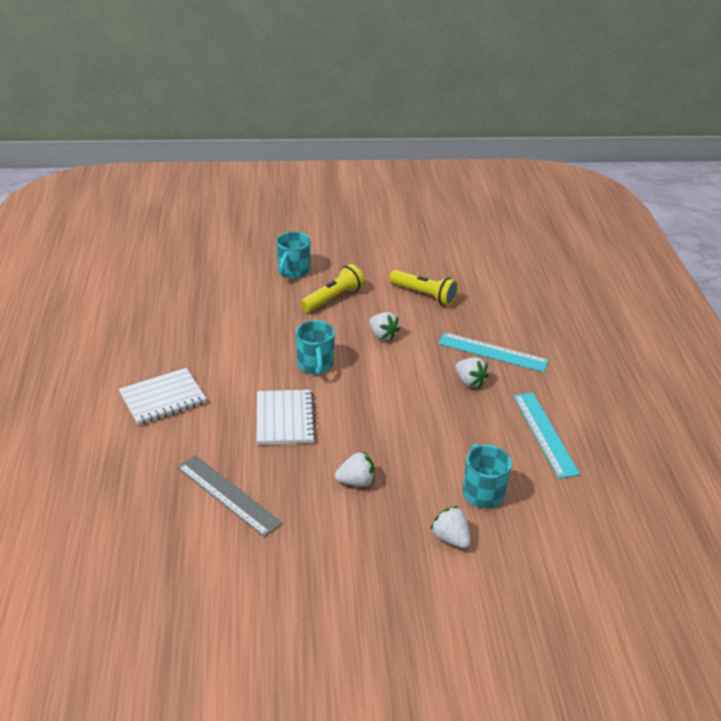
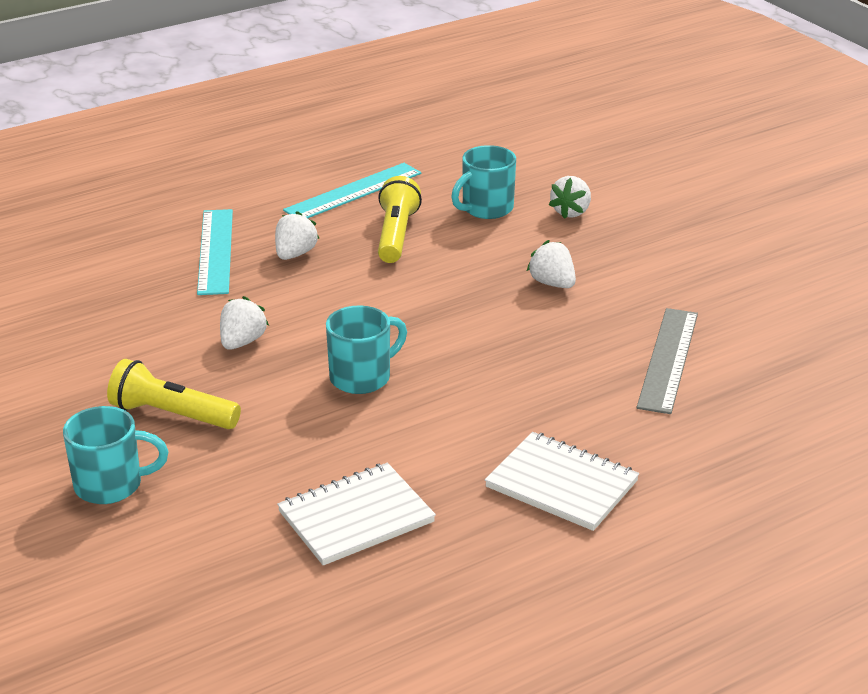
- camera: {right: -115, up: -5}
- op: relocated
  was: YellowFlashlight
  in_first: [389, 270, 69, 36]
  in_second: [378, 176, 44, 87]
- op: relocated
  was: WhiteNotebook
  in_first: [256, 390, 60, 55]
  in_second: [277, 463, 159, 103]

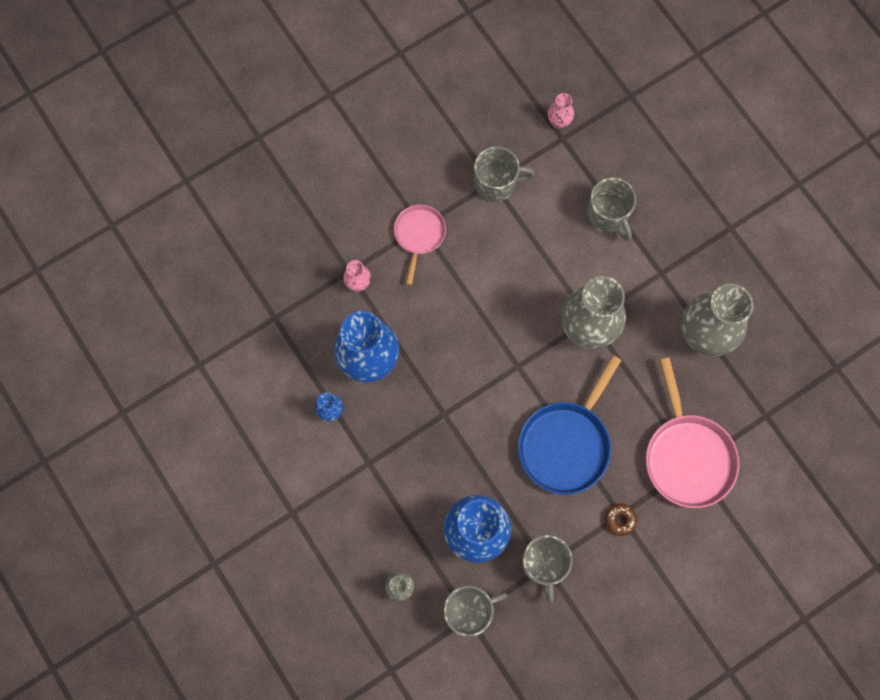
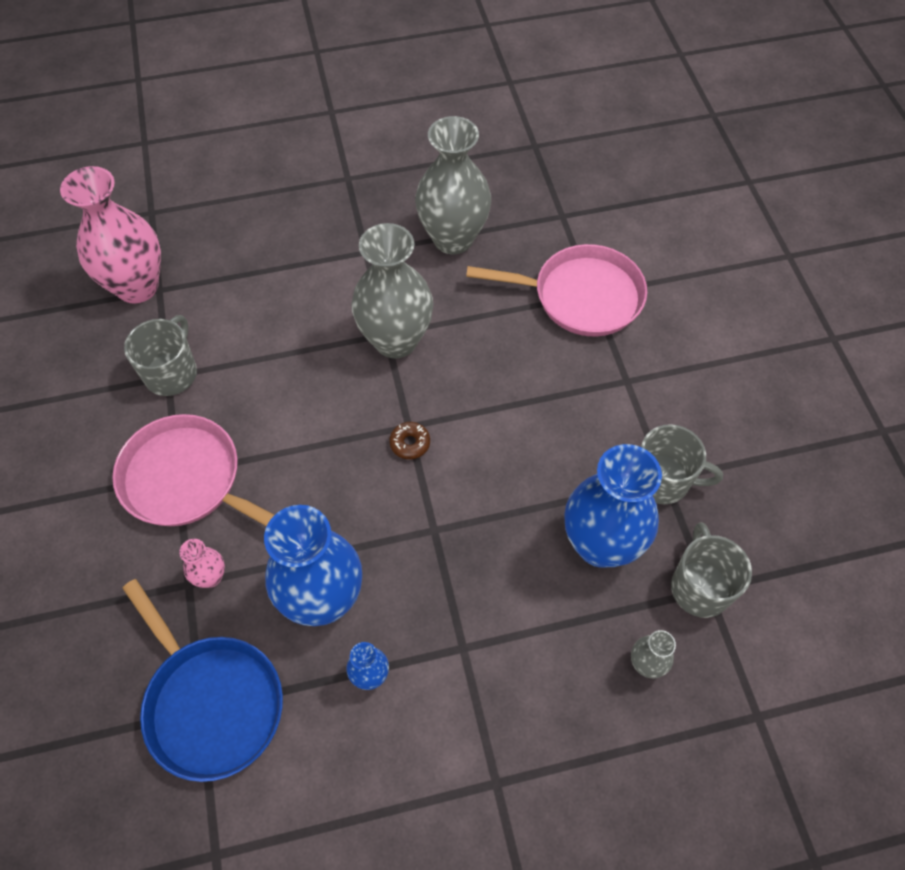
- camera: {right: -70, up: -15}
- op: size
  was: PinkVase
  in_first: [548, 93, 26, 36]
  in_second: [60, 166, 101, 138]
  ratio: 2.28
- op: missing
  was: GreyMug
  in_first: [587, 177, 49, 64]
- op: size
  was: PinkPan
  in_first: [394, 205, 52, 80]
  in_second: [112, 414, 162, 112]
  ratio: 1.7
- op: relocated
  was: BluePan
  in_first: [518, 355, 104, 140]
  in_second: [122, 579, 161, 203]
- op: relocated
  was: BrownDonut
  in_first: [605, 504, 32, 32]
  in_second: [389, 422, 41, 37]

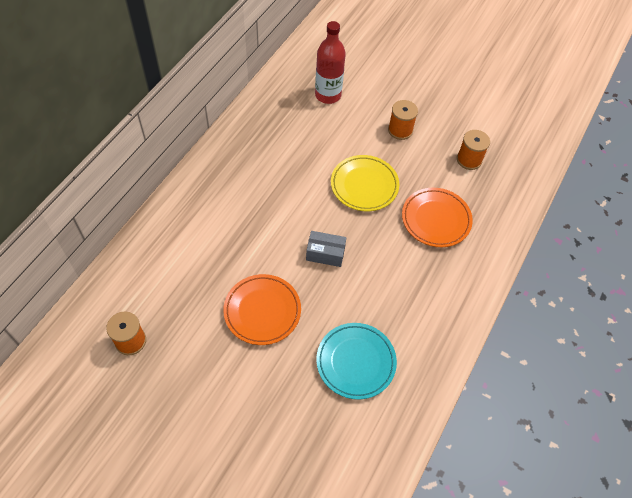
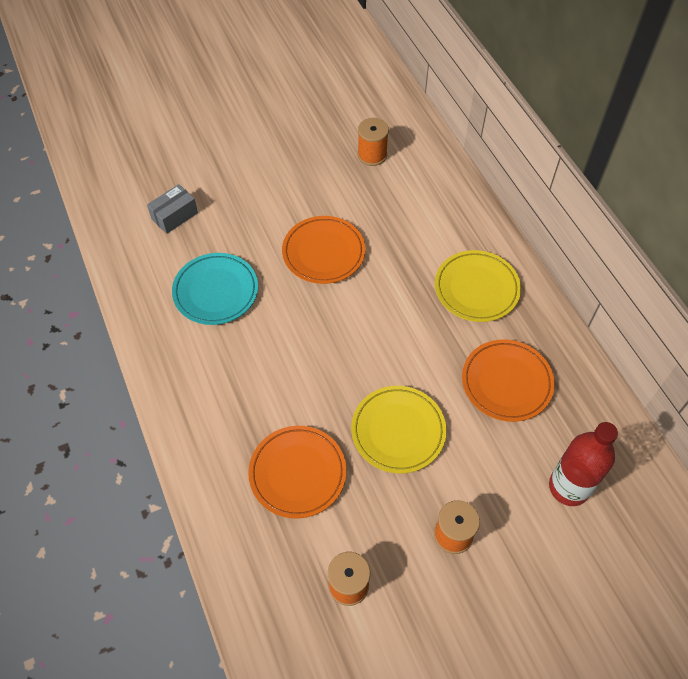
- camera: {right: 130, up: 0}
- op: relocated
  was: GreyBox
  in_first: [306, 231, 40, 36]
  in_second: [147, 184, 51, 50]
- op: appeared
  now: YellowPlate
  in_second: [435, 250, 86, 72]
- op: appeared
  now: OrangePlate
  in_second: [462, 340, 93, 82]

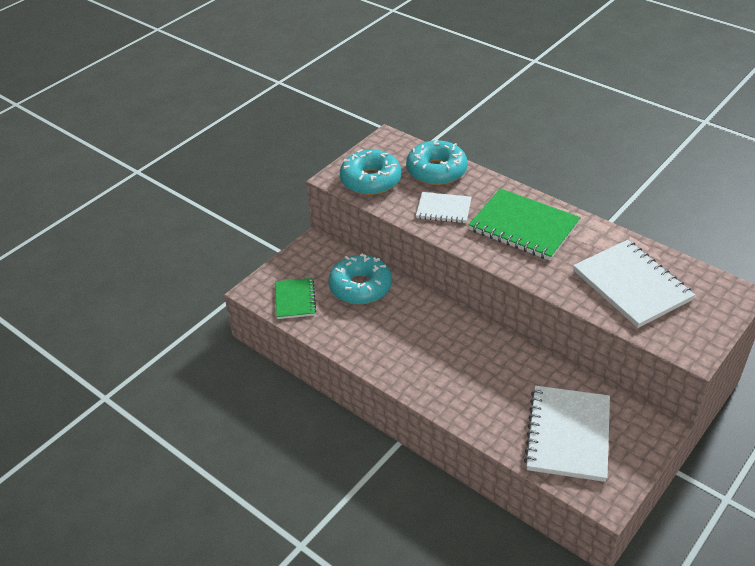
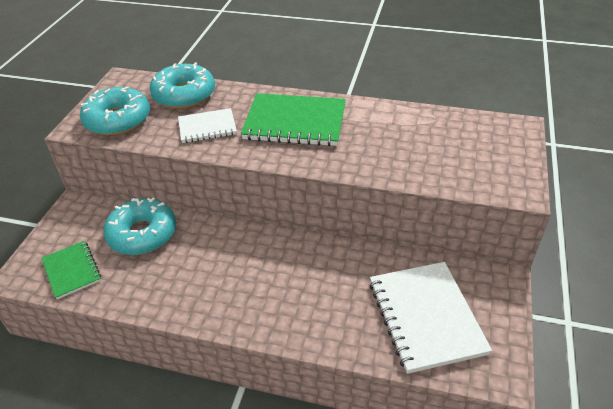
- camera: {right: -25, up: 0}
- op: missing
  was: WhiteNotebook
  in_first: [573, 240, 122, 88]

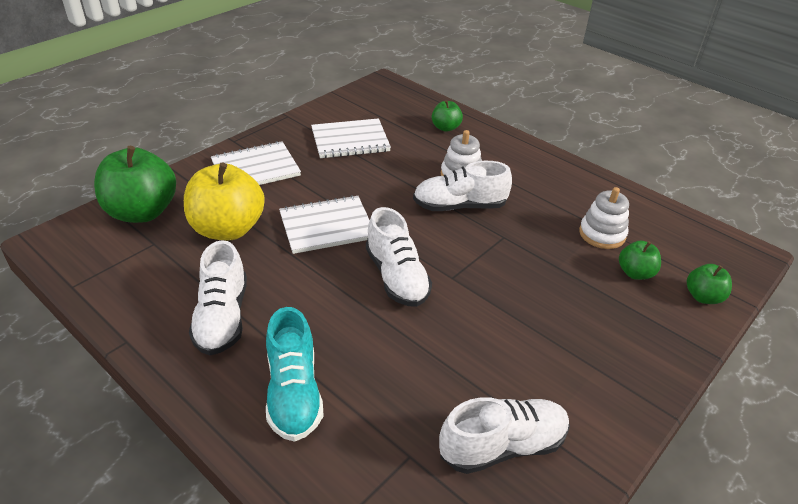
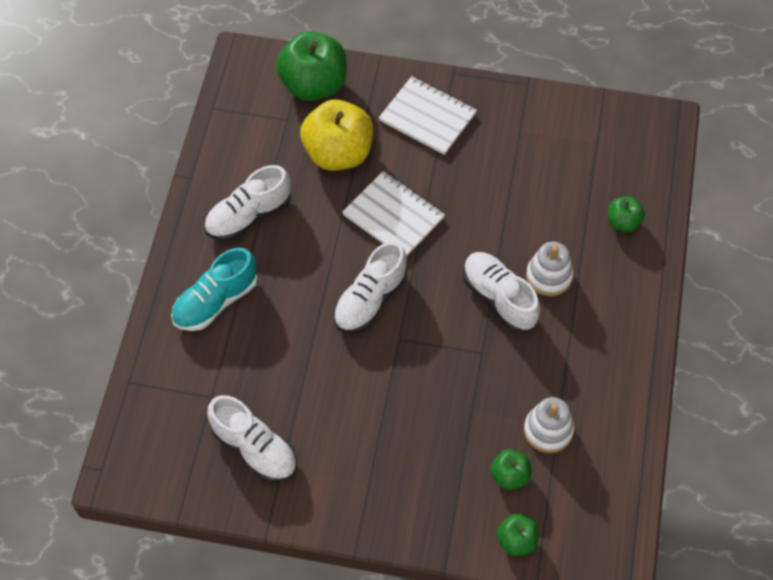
- camera: {right: 60, up: 20}
- op: missing
  was: WhiteNotebook
  in_first: [311, 118, 80, 40]

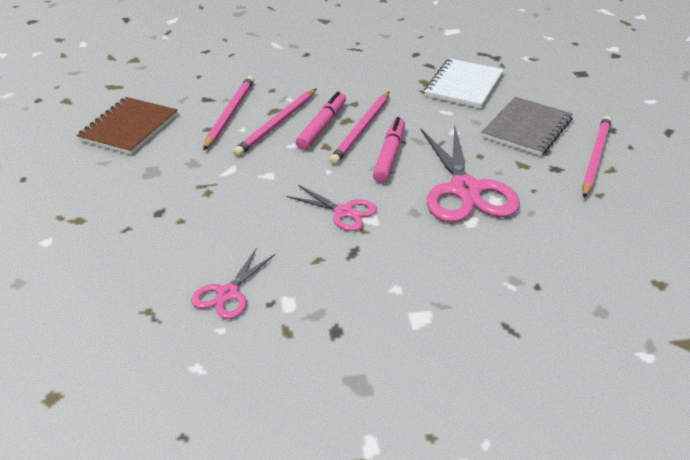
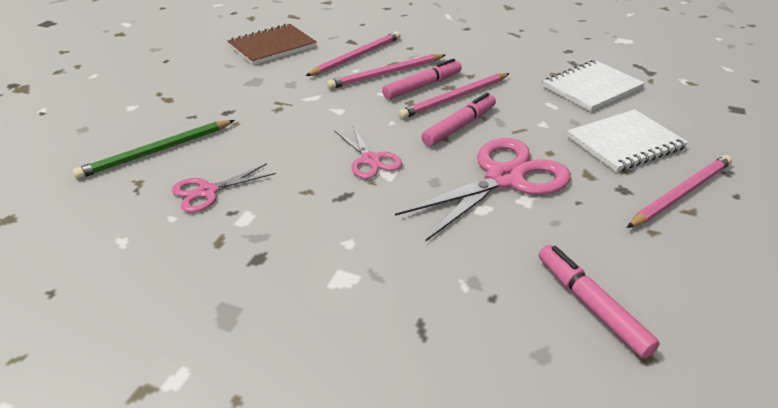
- camera: {right: 30, up: 0}
- op: colour
  was: GreyNotebook
  now: WhiteNotebook
  in_first: [481, 97, 92, 59]
  in_second: [567, 109, 121, 63]
- op: spun
  was: PinkScissors
  in_first: [421, 125, 99, 97]
  in_second: [395, 138, 176, 104]
  clockwise: -150
- op: appeared
  now: GreenPencil
  in_second: [73, 120, 162, 59]
- op: appeared
  now: PinkMarker
  in_second: [539, 245, 121, 113]

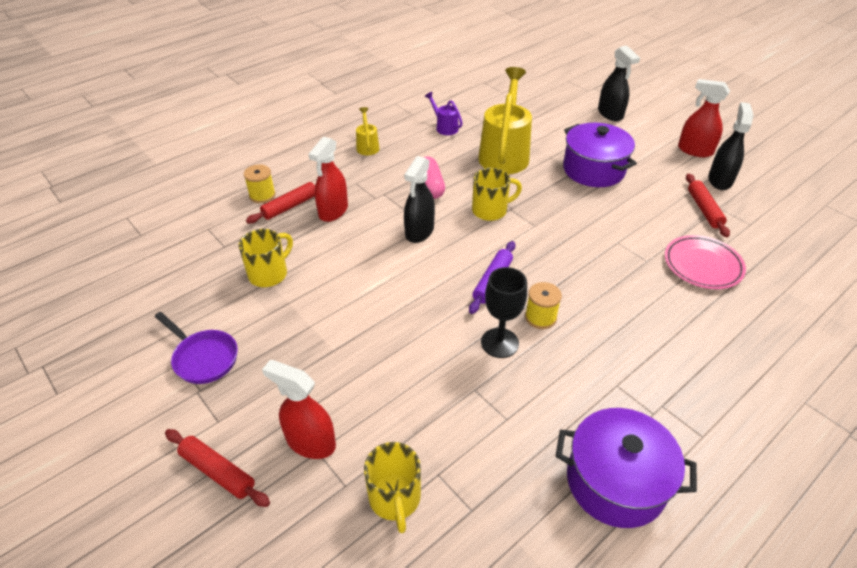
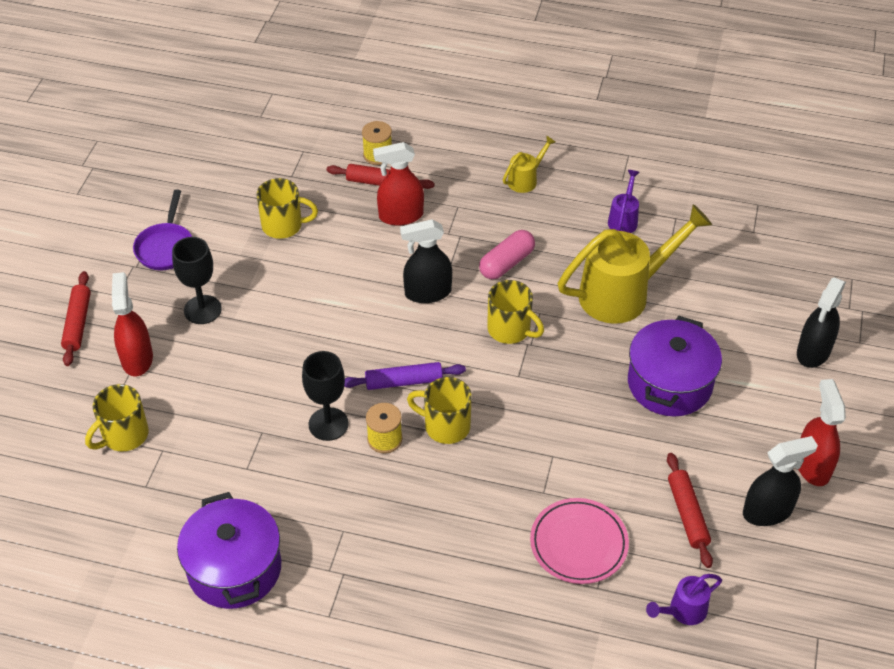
- camera: {right: 55, up: 5}
- op: spun
  was: RedRollingPin
  in_first: [686, 174, 44, 63]
  in_second: [667, 453, 46, 115]
  clockwise: -60
- op: appeared
  now: BlackGoblet
  in_second: [172, 237, 50, 87]
- op: appeared
  now: YellowMug
  in_second: [407, 377, 65, 67]
- op: appeared
  now: PurpleWateringCan
  in_second: [646, 574, 76, 51]

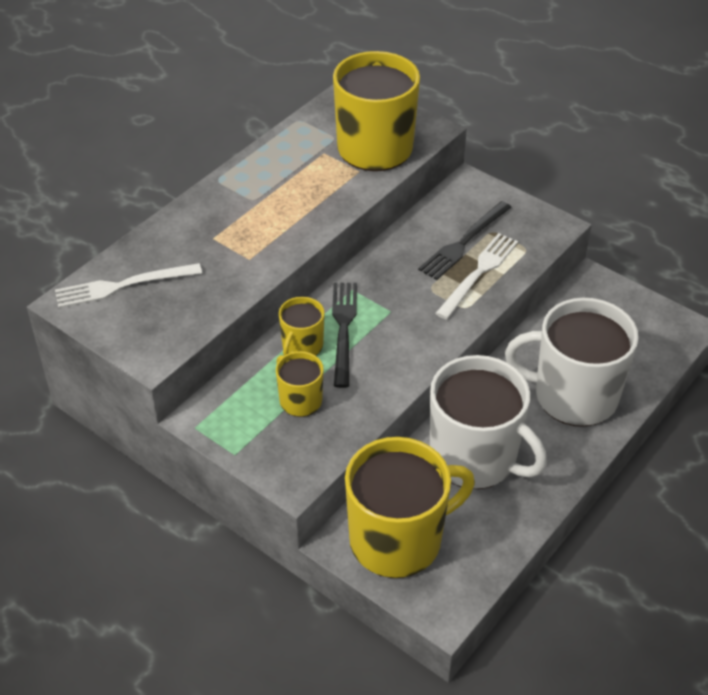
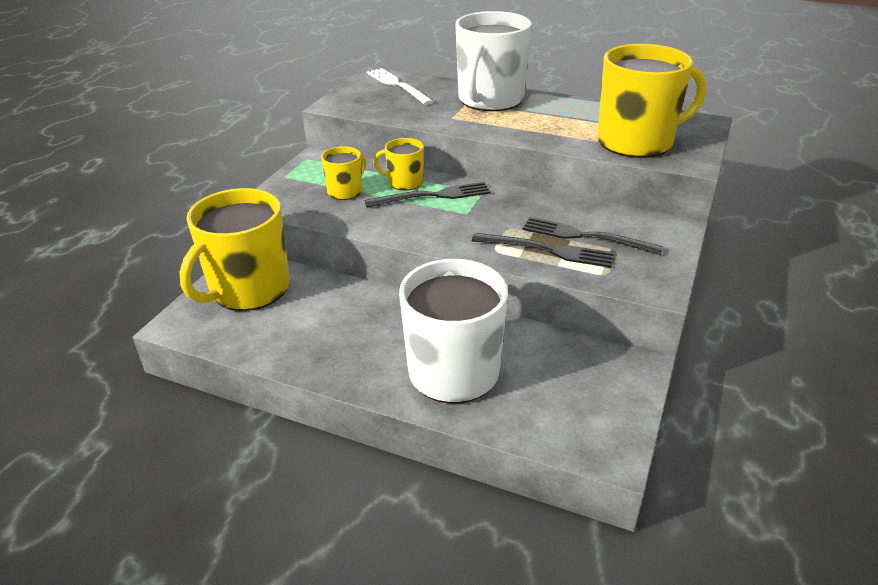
- camera: {right: 75, up: -10}
- op: colour
  was: WhiteFork
  now: BlackFork
  in_first: [435, 233, 83, 87]
  in_second: [472, 233, 142, 35]
- op: relocated
  was: WhiteMug
  in_first: [430, 355, 117, 134]
  in_second: [455, 11, 77, 100]
- op: spun
  was: YellowMug
  in_first: [345, 437, 130, 141]
  in_second: [180, 188, 110, 123]
  clockwise: 75

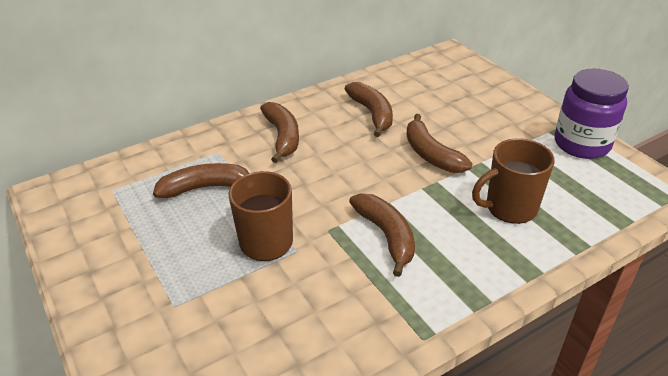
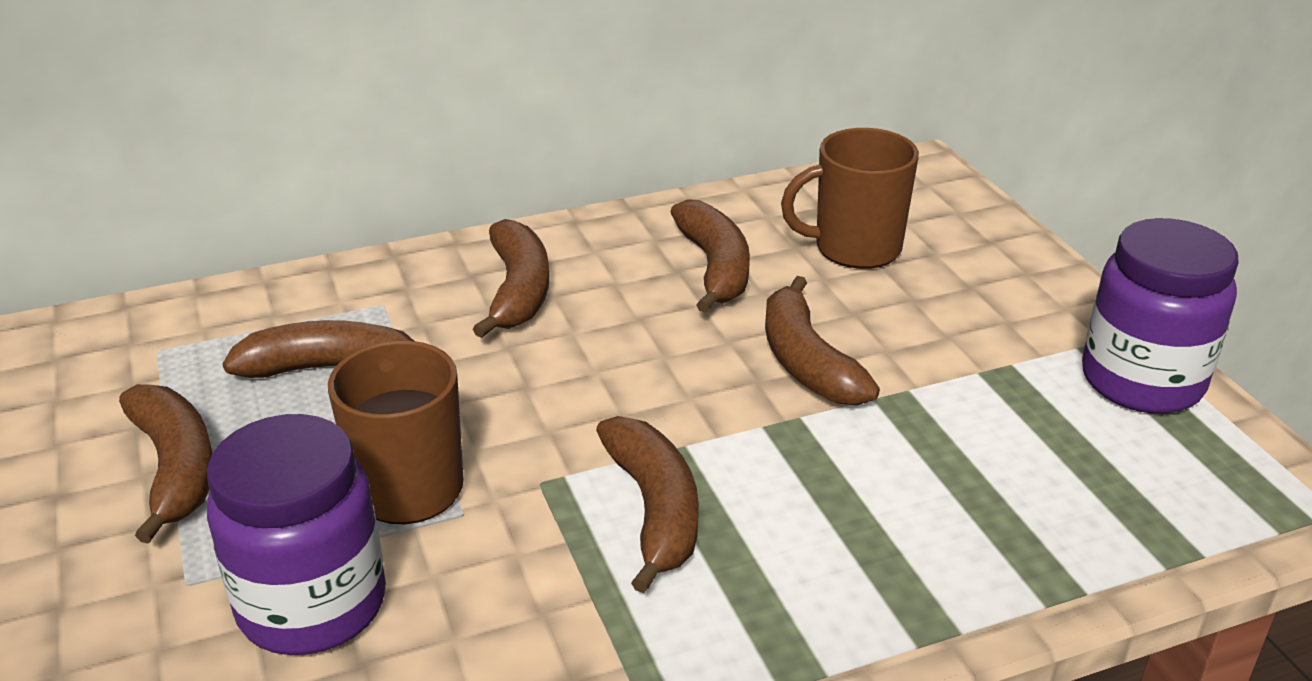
- camera: {right: 10, up: -5}
- op: relocated
  was: BrownMug
  in_first: [472, 138, 83, 86]
  in_second: [781, 128, 138, 141]
- op: appeared
  now: BrownBanana
  in_second: [119, 384, 93, 160]
- op: appeared
  now: PurpleJar
  in_second: [207, 414, 179, 241]

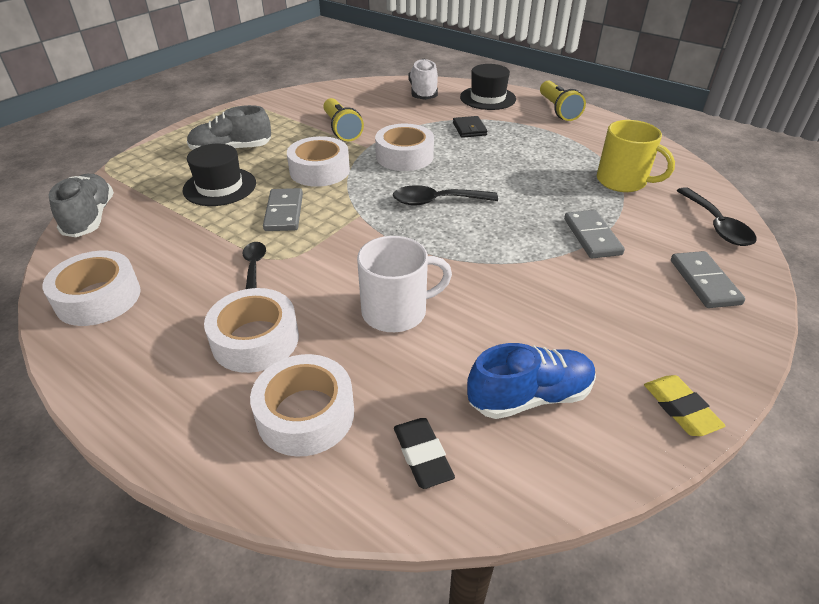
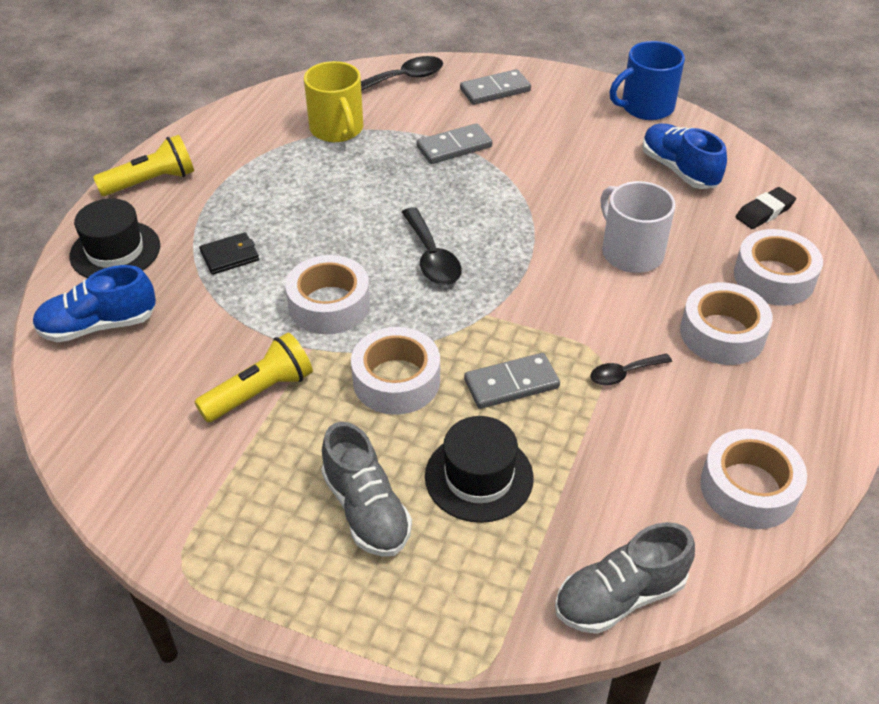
- camera: {right: -105, up: 5}
- op: colour
  was: WhiteShoe
  now: BlueShoe
  in_first: [409, 59, 29, 41]
  in_second: [32, 265, 124, 77]
- op: spun
  was: YellowMug
  in_first: [597, 120, 78, 72]
  in_second: [304, 61, 59, 81]
  clockwise: 135
- op: exchanged
  was: YellowEraser
  now: BlueMug
  in_first: [644, 375, 82, 61]
  in_second: [610, 41, 75, 79]

